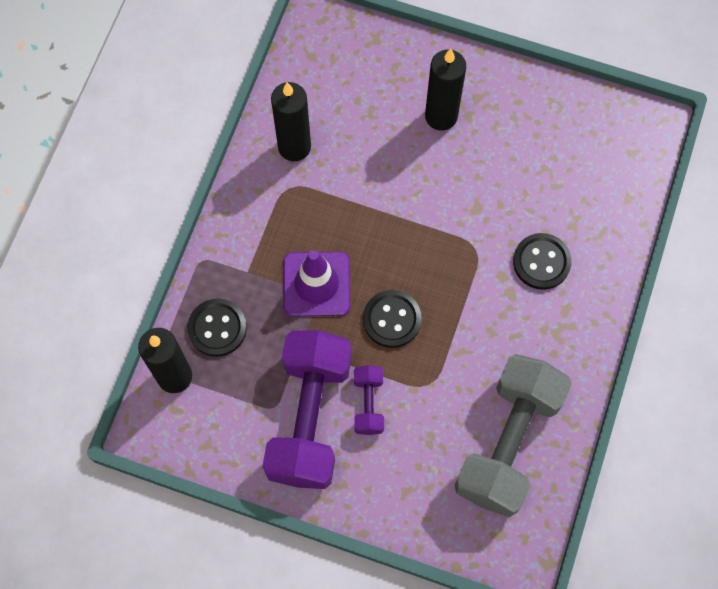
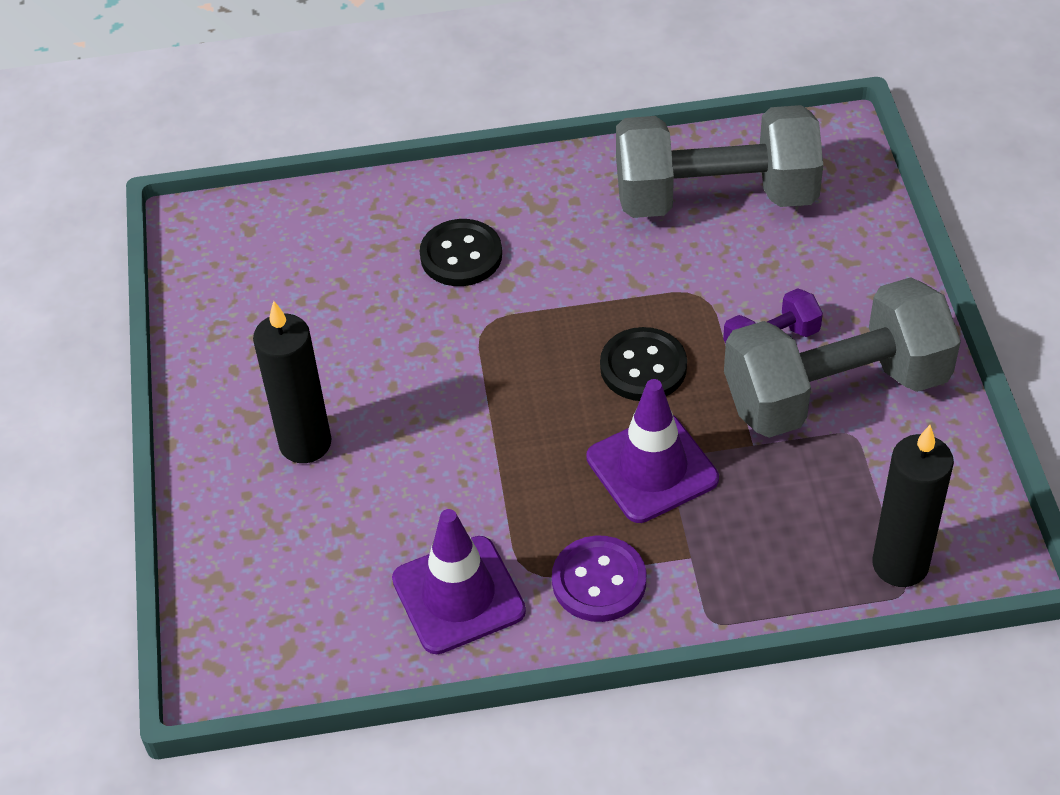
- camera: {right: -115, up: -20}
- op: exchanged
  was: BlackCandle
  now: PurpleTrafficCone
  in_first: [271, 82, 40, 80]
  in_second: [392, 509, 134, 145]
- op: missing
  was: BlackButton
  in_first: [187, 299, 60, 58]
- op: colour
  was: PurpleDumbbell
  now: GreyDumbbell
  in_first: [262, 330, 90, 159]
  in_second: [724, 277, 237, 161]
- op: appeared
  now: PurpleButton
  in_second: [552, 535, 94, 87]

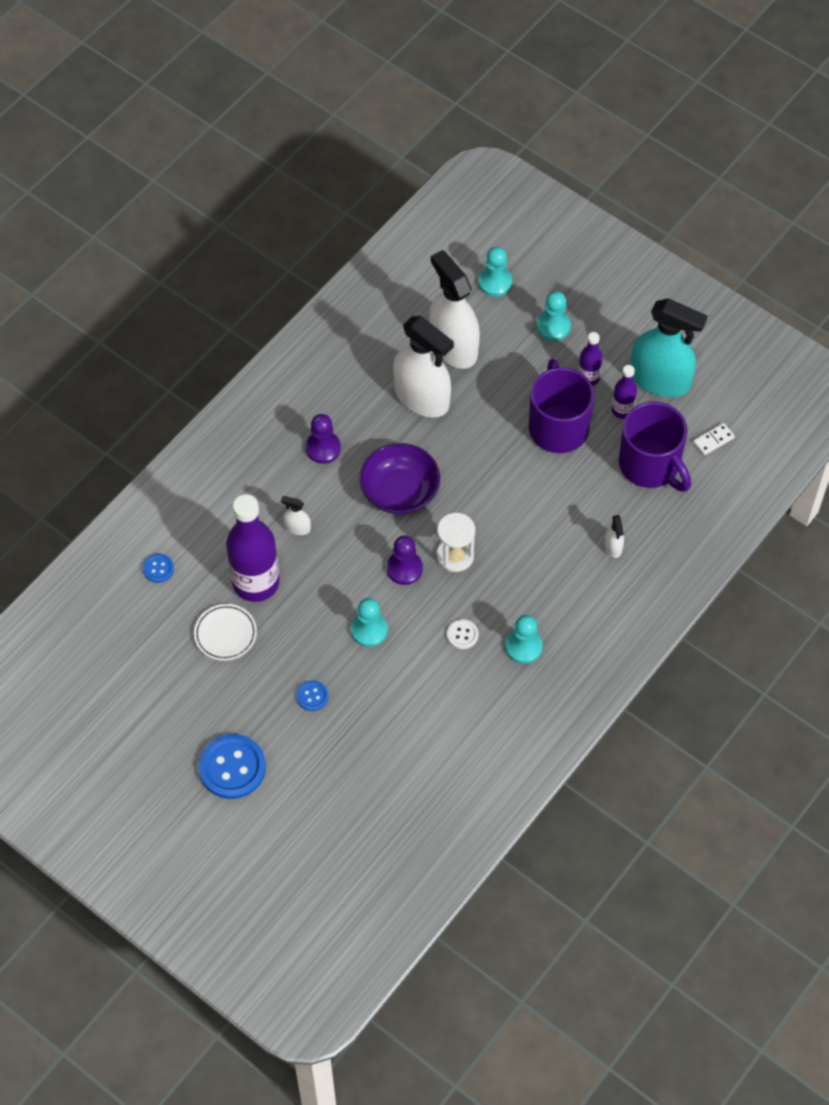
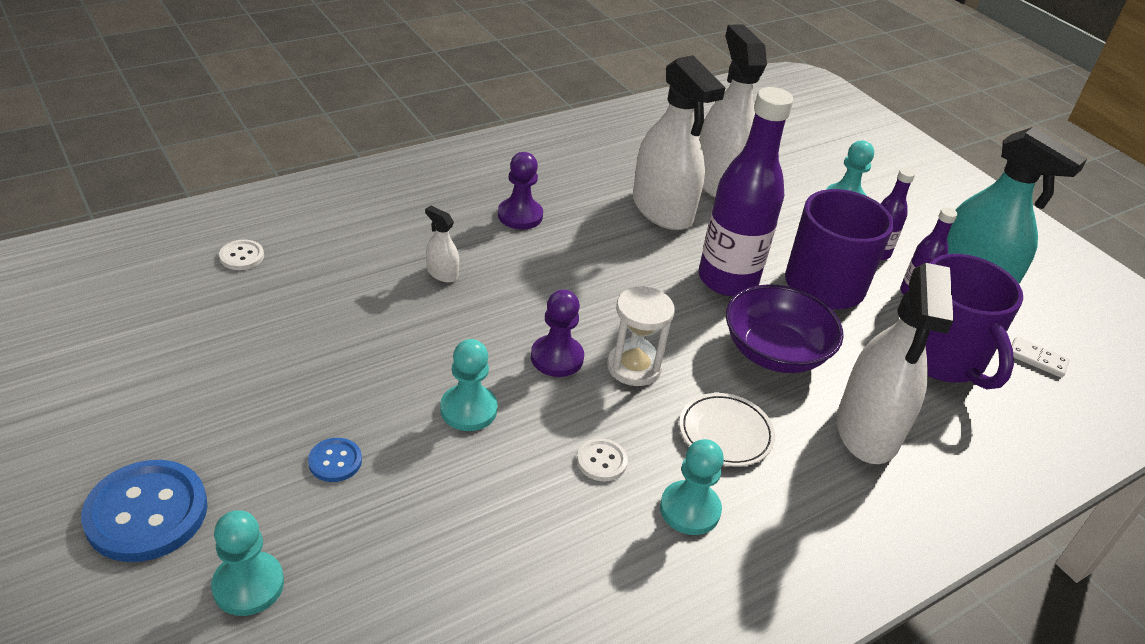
- camera: {right: 15, up: -20}
- op: relocated
  was: TurquoisePawn
  in_first: [479, 247, 33, 50]
  in_second: [211, 510, 73, 106]
- op: spun
  was: WhiteDomino
  in_first: [693, 423, 42, 32]
  in_second: [1012, 337, 58, 41]
  clockwise: 45
- op: relocated
  was: PurpleBowl
  in_first: [360, 443, 80, 71]
  in_second: [726, 284, 118, 89]
- op: relocated
  was: PurpleBottle
  in_first: [226, 494, 53, 108]
  in_second: [698, 87, 96, 209]
- op: size
  was: WhiteSprayBottle
  in_first: [604, 515, 20, 43]
  in_second: [837, 263, 117, 201]
  ratio: 2.43
- op: colour
  was: BlueButton
  now: WhiteButton
  in_first: [143, 554, 31, 29]
  in_second: [219, 240, 45, 30]
- op: relocated
  was: WhitePlate
  in_first: [194, 604, 63, 57]
  in_second: [679, 393, 96, 73]

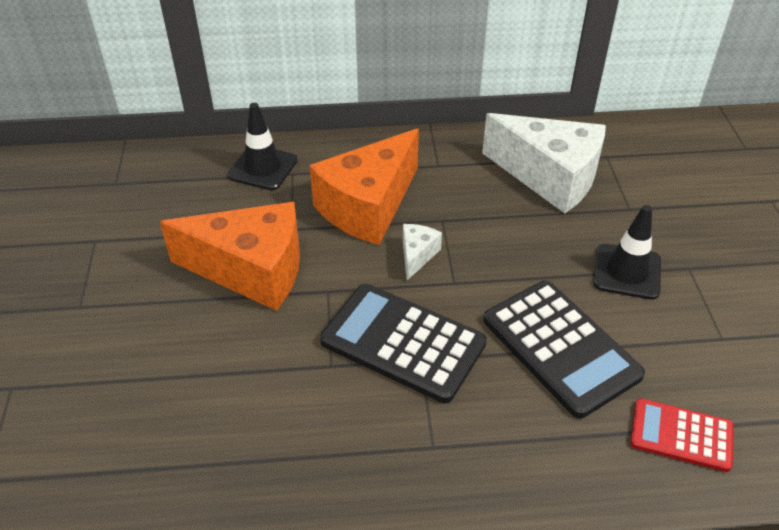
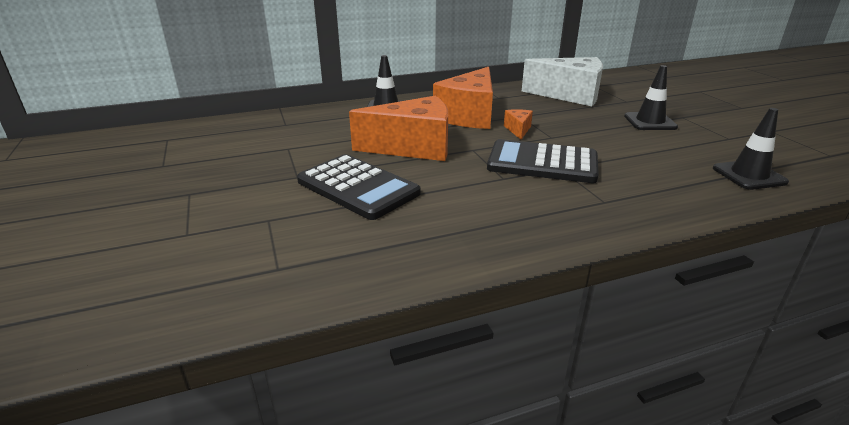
- camera: {right: -15, up: -15}
- op: colour
  was: WhiteCheese
  now: OrangeCheese
  in_first: [403, 224, 39, 56]
  in_second: [504, 109, 29, 31]
- op: relocated
  was: BlackCalculator
  in_first: [483, 281, 162, 138]
  in_second: [297, 154, 124, 66]
- op: exchanged
  was: RedCalculator
  now: BlackTrafficCone
  in_first: [630, 398, 104, 74]
  in_second: [713, 108, 76, 82]

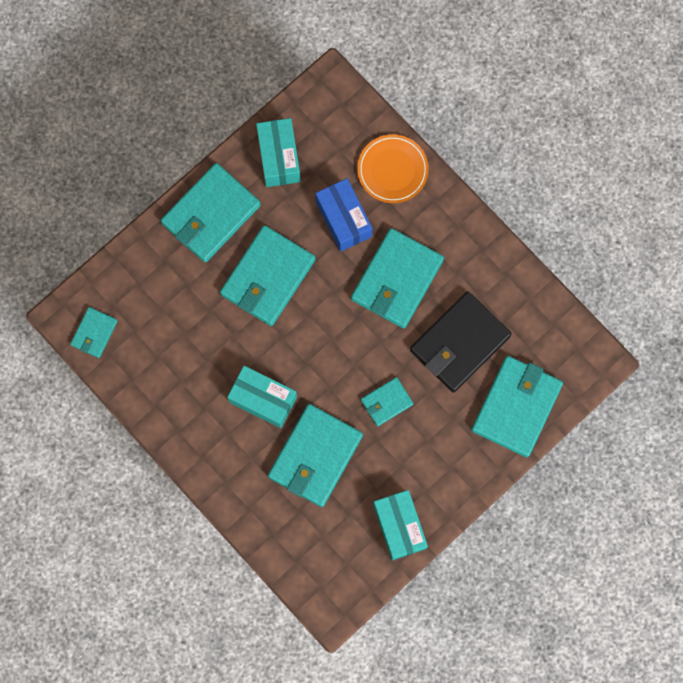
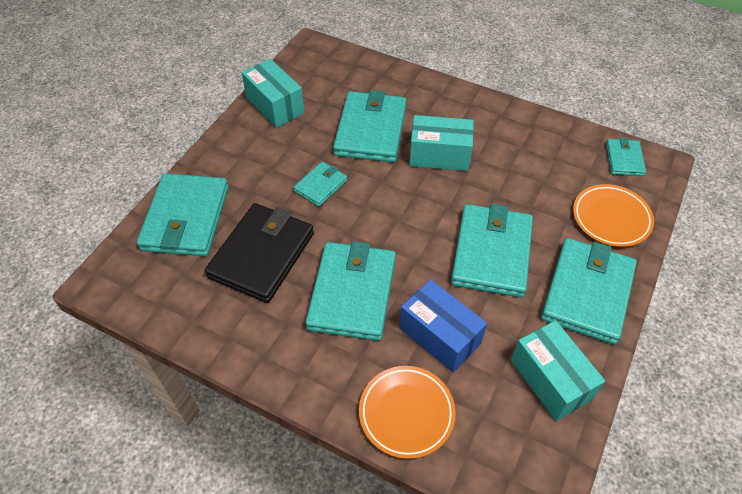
- camera: {right: 160, up: -25}
- op: appeared
  now: OrangePlate
  in_second: [573, 184, 81, 63]

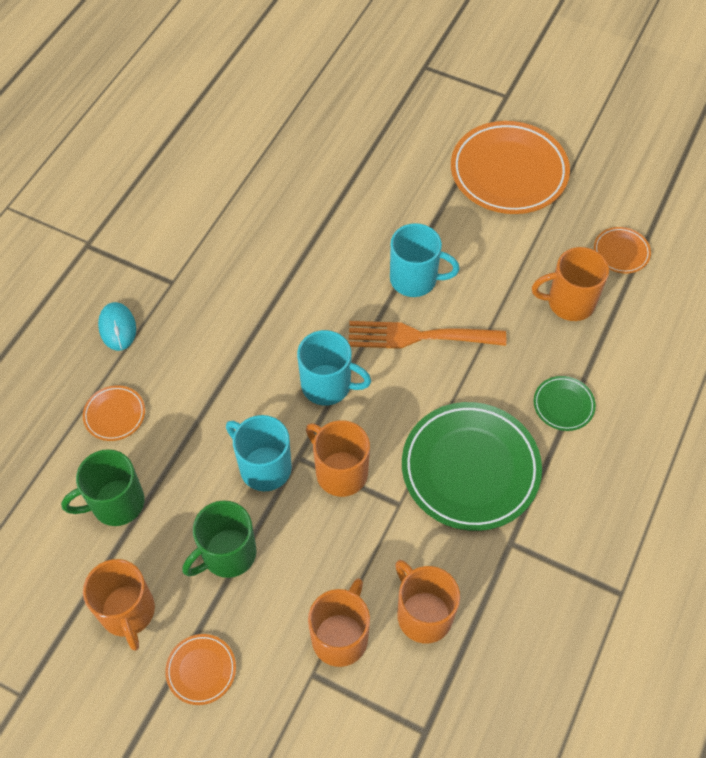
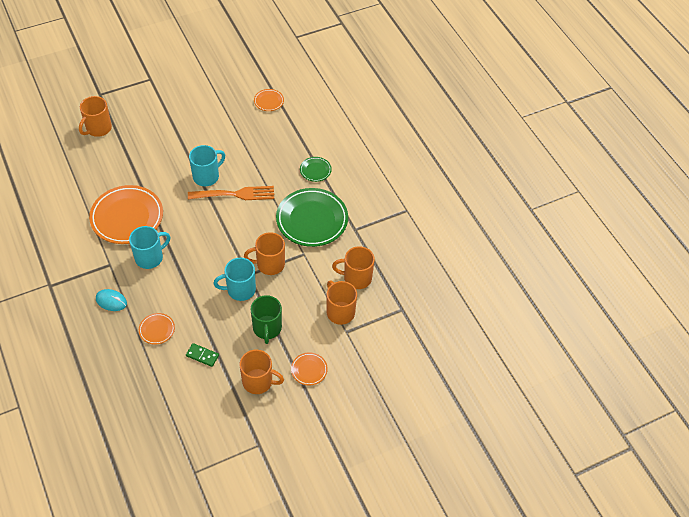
- camera: {right: -55, up: -5}
- op: relocated
  was: OrangePlate
  in_first: [451, 121, 119, 93]
  in_second: [89, 185, 74, 59]
- op: relocated
  was: OrangeMug
  in_first: [532, 247, 77, 74]
  in_second: [79, 96, 33, 41]
- op: spun
  was: OrangeFork
  in_first: [348, 321, 158, 28]
  in_second: [188, 186, 86, 14]
  clockwise: -135
- op: relocated
  was: TurquoiseMug
  in_first: [297, 330, 74, 76]
  in_second: [129, 226, 42, 43]
- op: exchanged
  was: GreenMug
  now: GreenDomino
  in_first: [61, 449, 83, 77]
  in_second: [186, 343, 33, 24]

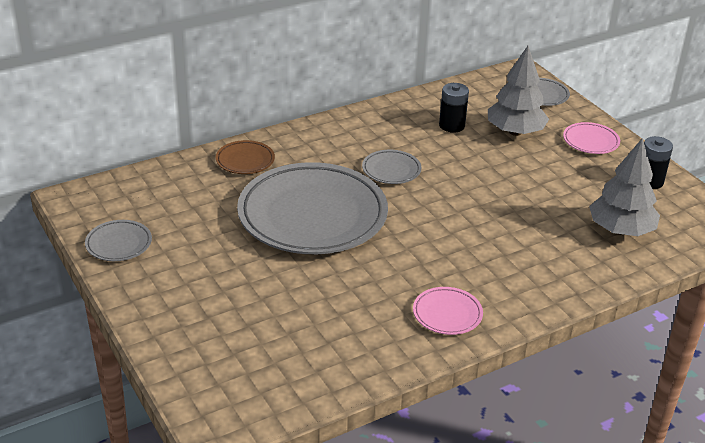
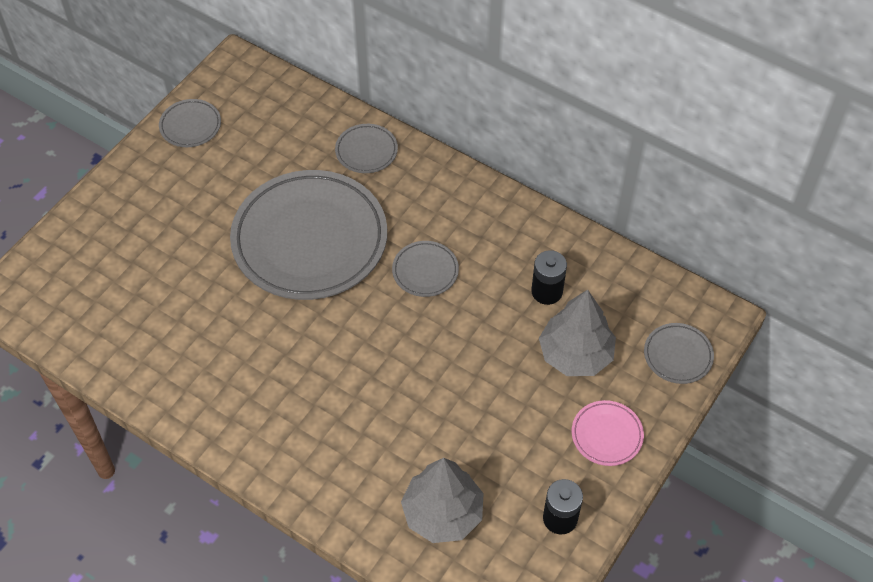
- camera: {right: 65, up: 20}
- op: colour
  was: BrownPlate
  now: GreyPlate
  in_first: [216, 140, 59, 34]
  in_second: [335, 124, 63, 49]
- op: missing
  was: PinkPlate
  in_first: [413, 287, 70, 48]

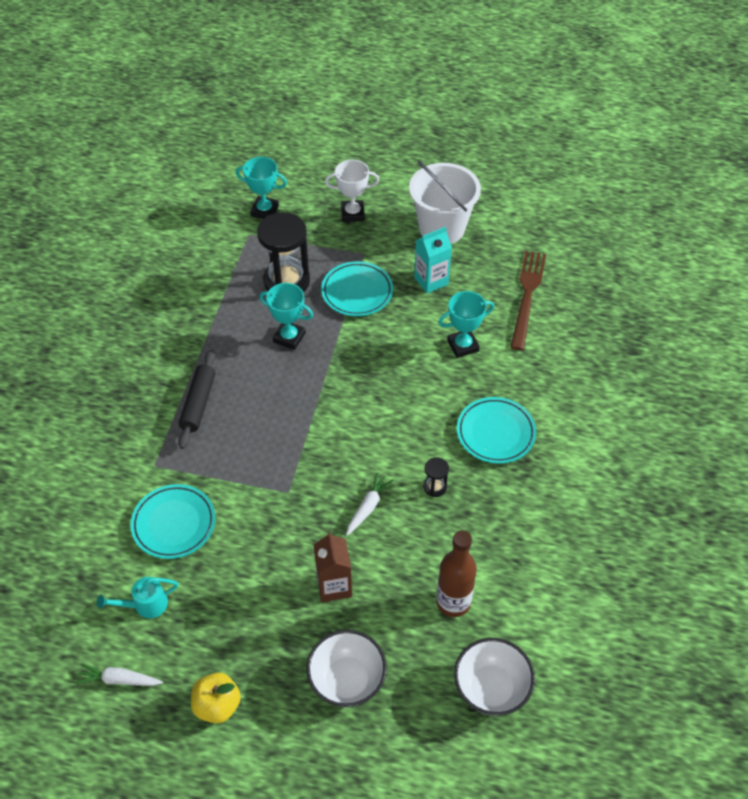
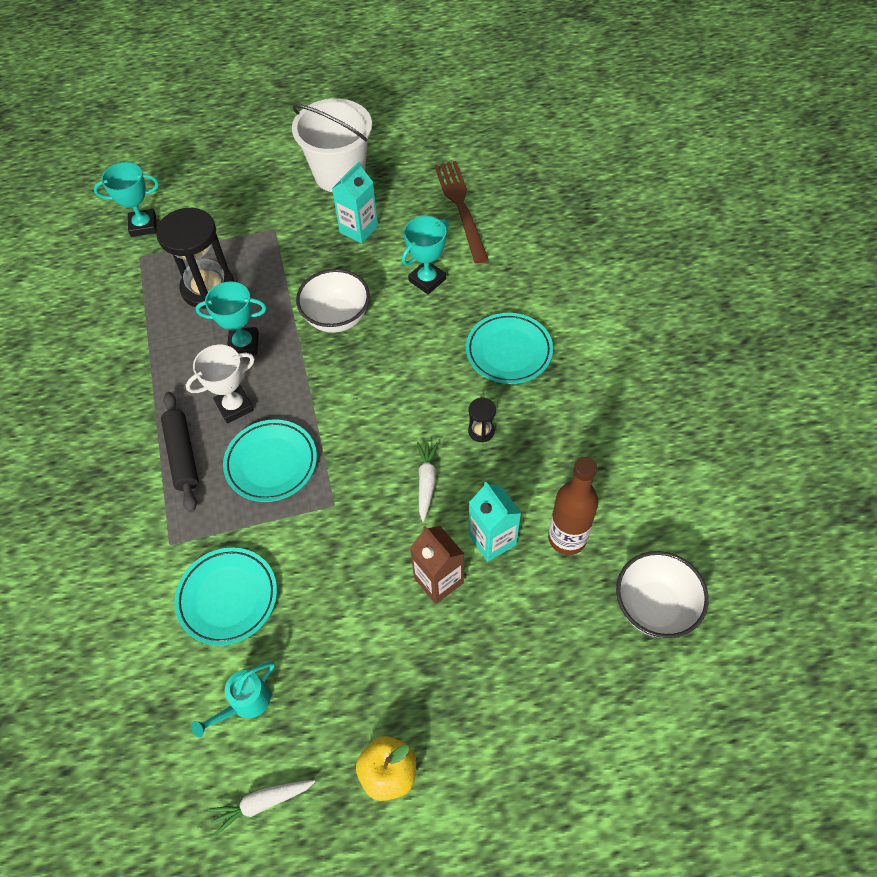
- camera: {right: -25, up: 5}
- op: relocated
  was: WhiteTrophy
  in_first: [325, 160, 54, 62]
  in_second: [186, 345, 69, 78]
- op: relocated
  was: TurquoisePlate
  in_first: [321, 261, 72, 55]
  in_second: [223, 419, 94, 83]
- op: relocated
  was: WhiteBowl
  in_first: [306, 630, 81, 77]
  in_second: [296, 269, 74, 64]
- op: appeared
  now: TurquoiseCarton
  in_second: [469, 482, 52, 80]

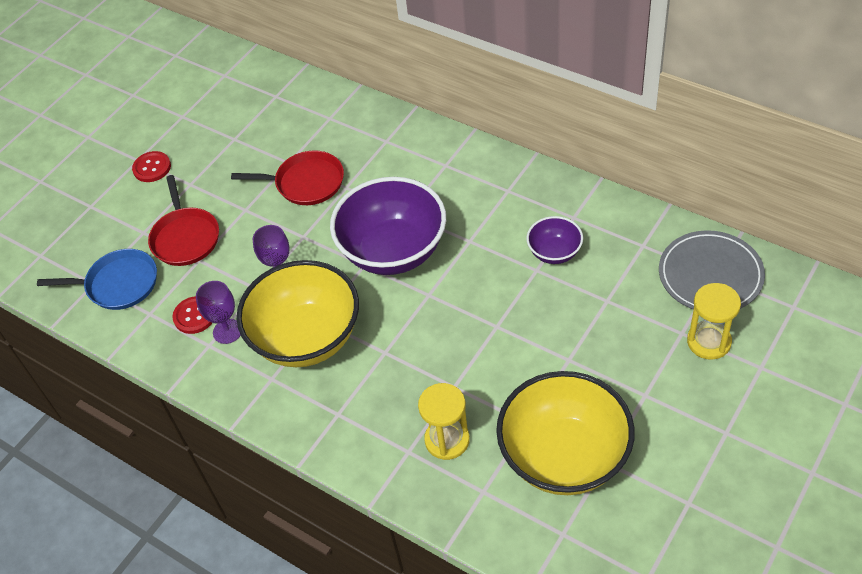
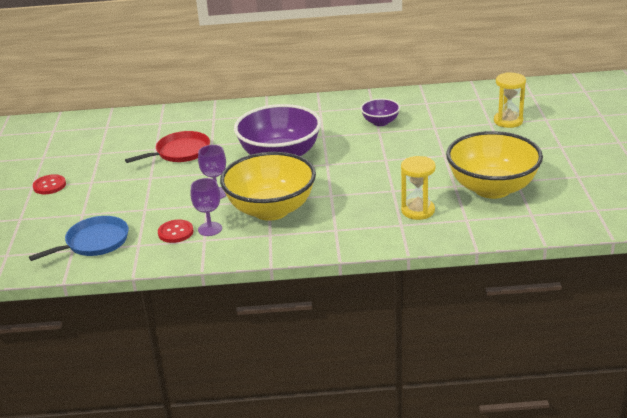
- camera: {right: -40, up: -20}
- op: missing
  was: RedPan
  in_first: [148, 175, 71, 91]
- op: missing
  was: GreyPlate
  in_first: [659, 230, 106, 80]

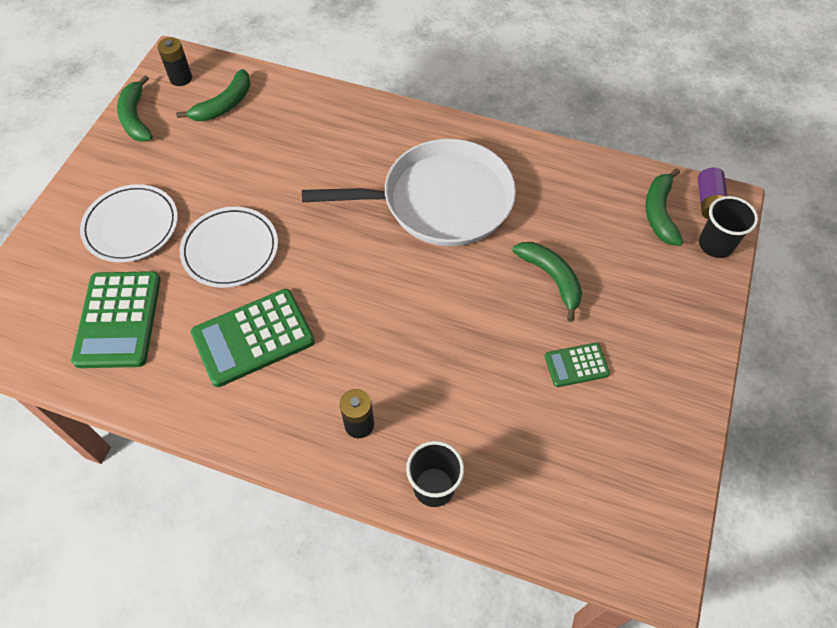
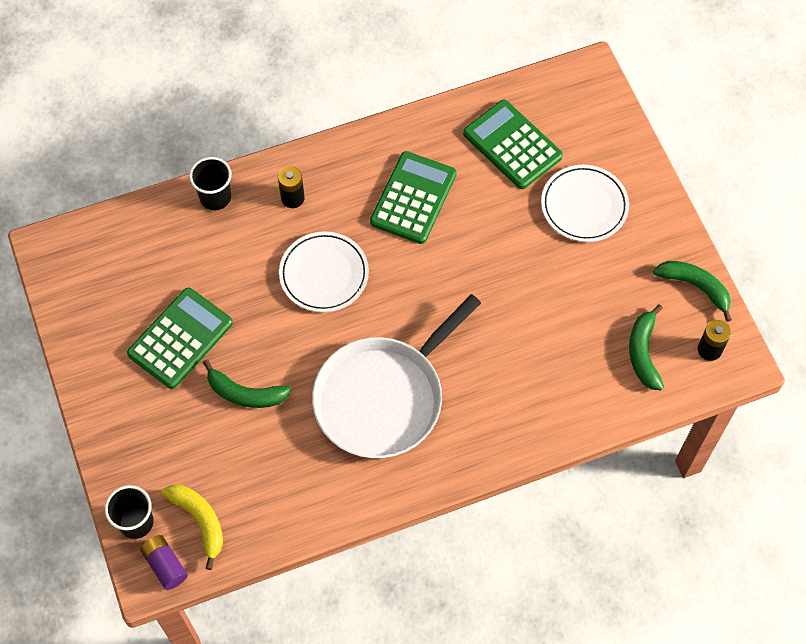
- camera: {right: 140, up: 5}
- op: colour
  was: GreenBanana
  now: YellowBanana
  in_first: [645, 168, 38, 78]
  in_second: [162, 485, 61, 85]
- op: relocated
  was: WhitePlate
  in_first: [180, 207, 98, 81]
  in_second: [279, 231, 90, 81]
- op: size
  was: GreenCalculator
  in_first: [545, 343, 65, 44]
  in_second: [127, 288, 106, 101]
  ratio: 1.91

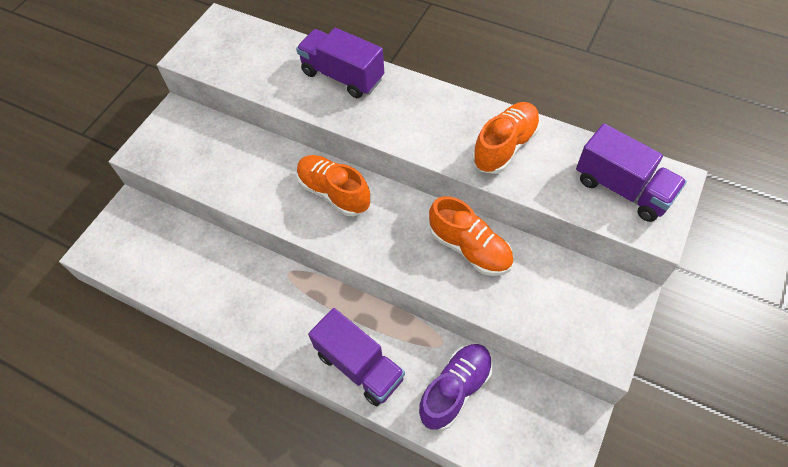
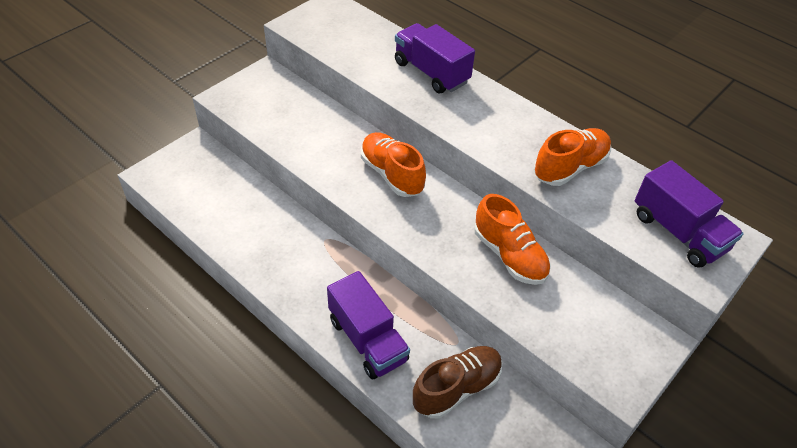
- camera: {right: 10, up: -10}
- op: colour
  was: PurpleShoe
  now: BrownShoe
  in_first: [419, 344, 74, 86]
  in_second: [413, 346, 89, 73]

